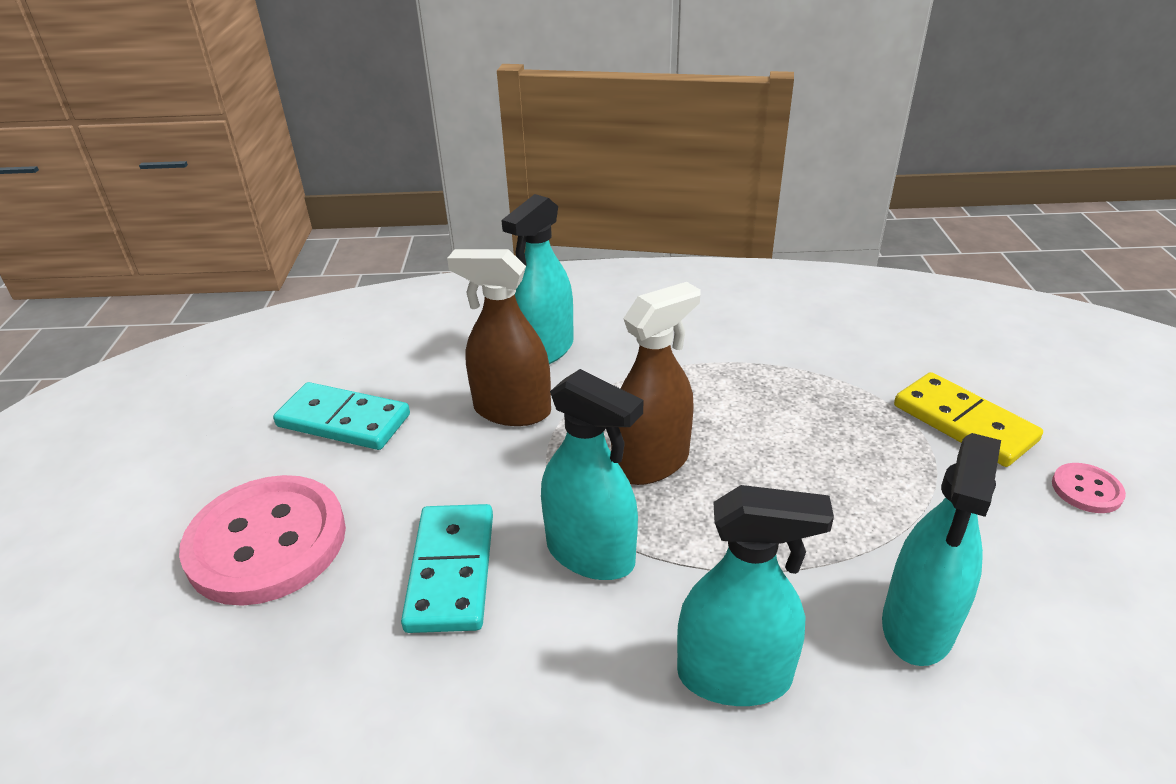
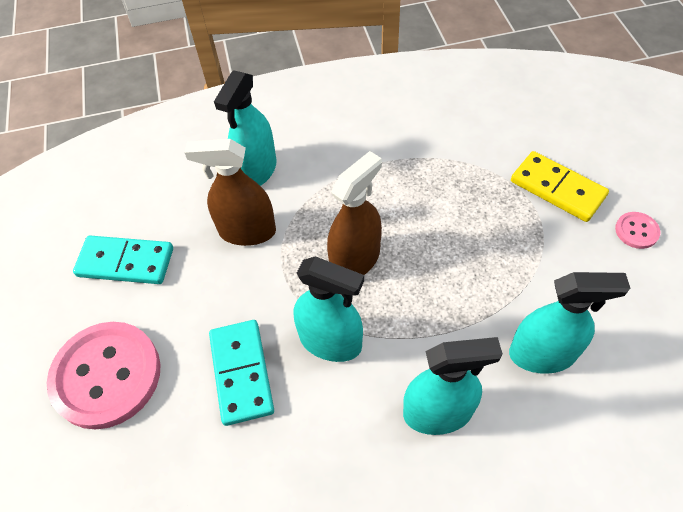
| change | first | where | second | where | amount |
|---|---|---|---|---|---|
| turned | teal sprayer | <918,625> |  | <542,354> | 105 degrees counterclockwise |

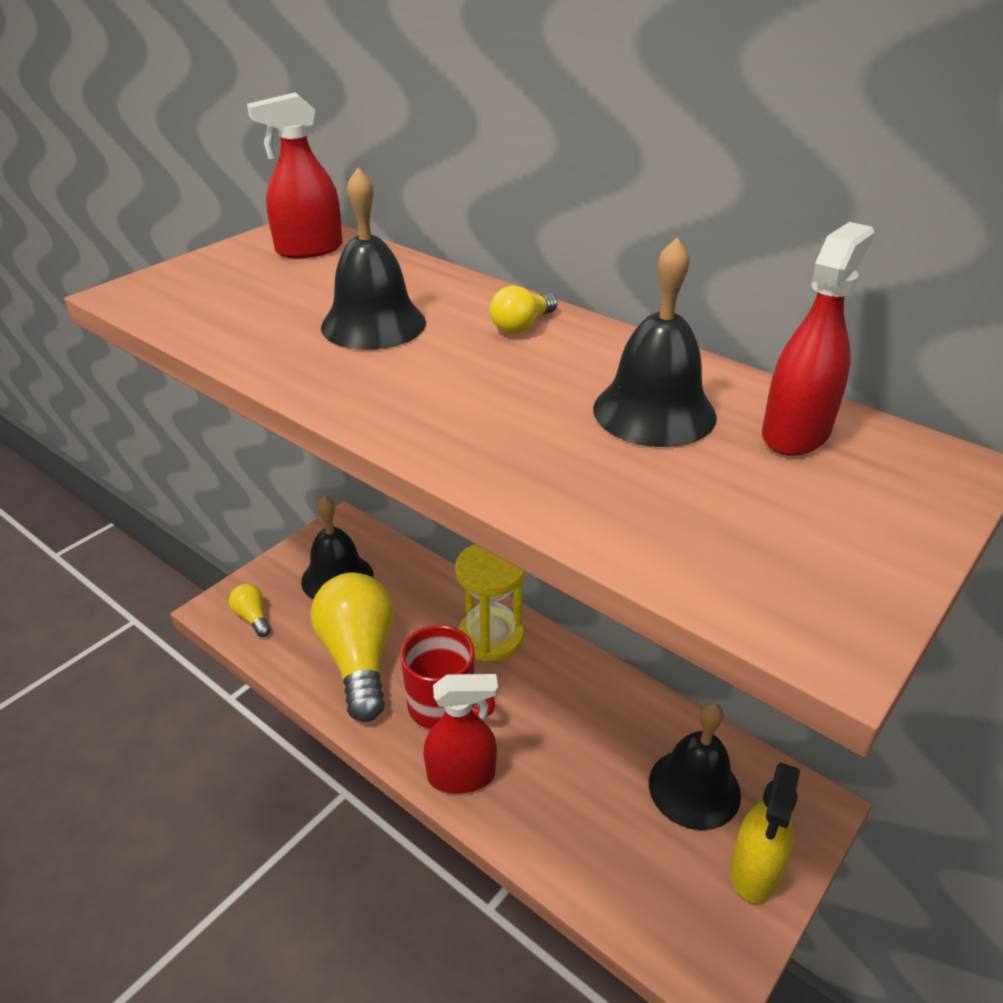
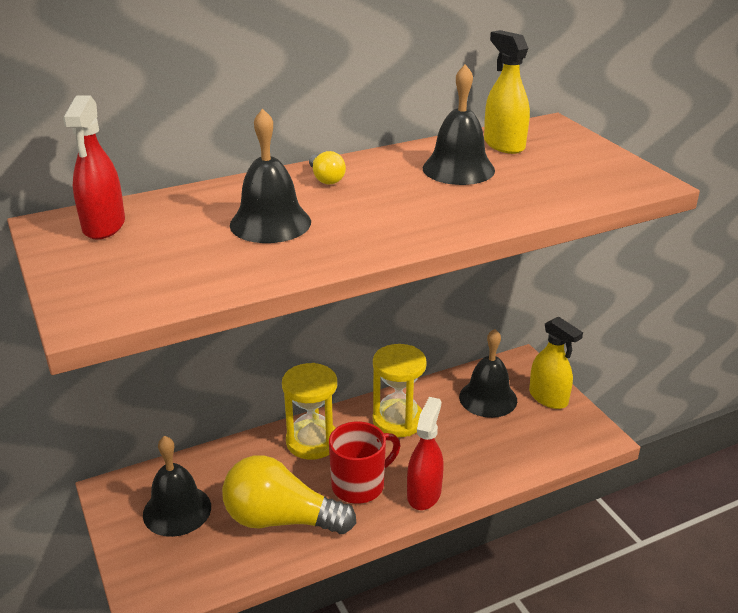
| change | first | where | second | where | amount |
|---|---|---|---|---|---|
| added |  |  | bright yellow hourglass | <398,420> |  |
| recoloured | crimson sprayer | <796,433> | bright yellow sprayer | <504,145> |  |
| removed | bright yellow lightbulb | <252,617> |  |  |  |

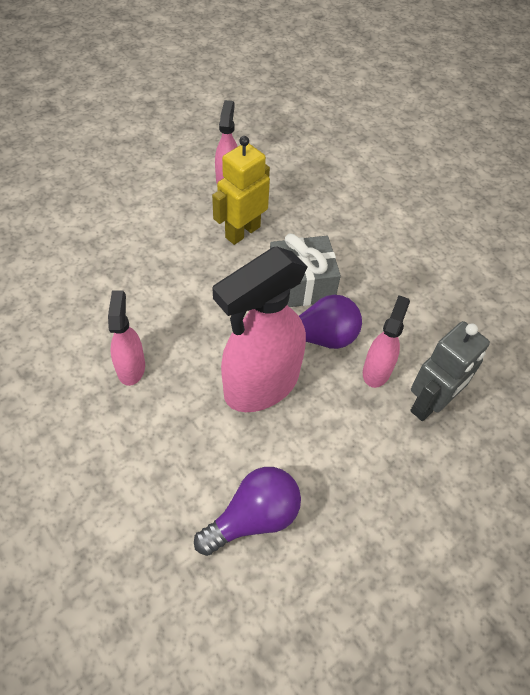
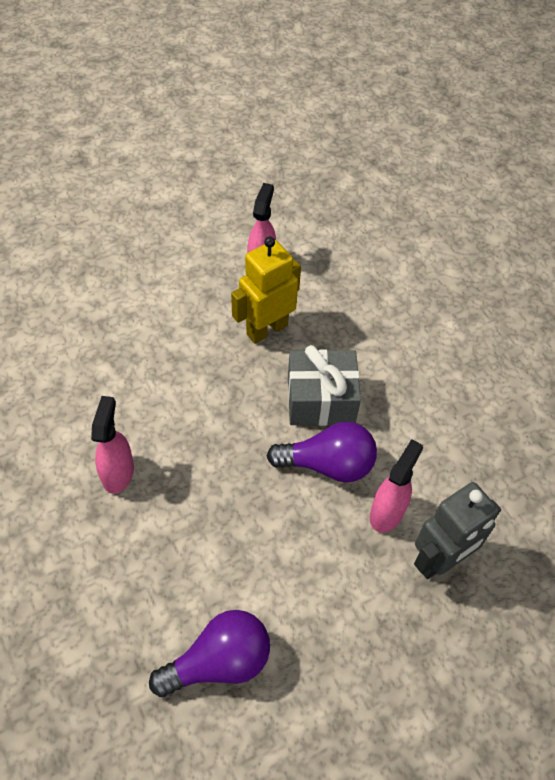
| change | first | where | second | where | amount |
|---|---|---|---|---|---|
| removed | rose-pink sprayer | <260,385> |  |  |  |

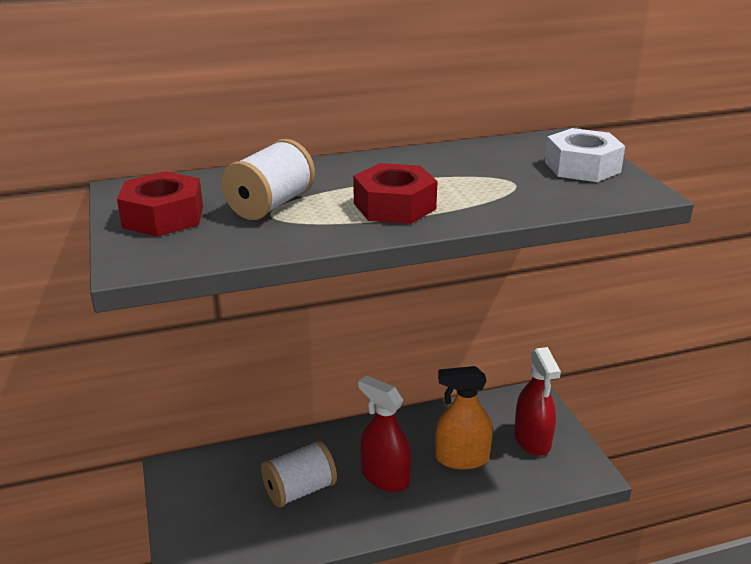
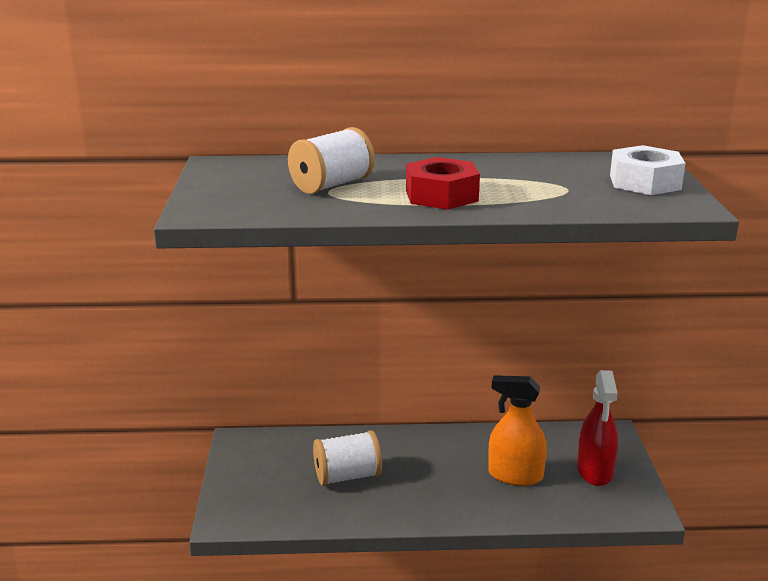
| change | first | where | second | where | amount |
|---|---|---|---|---|---|
| removed | crimson hexagon nut | <163,217> |  |  |  |
| removed | crimson sprayer | <385,477> |  |  |  |

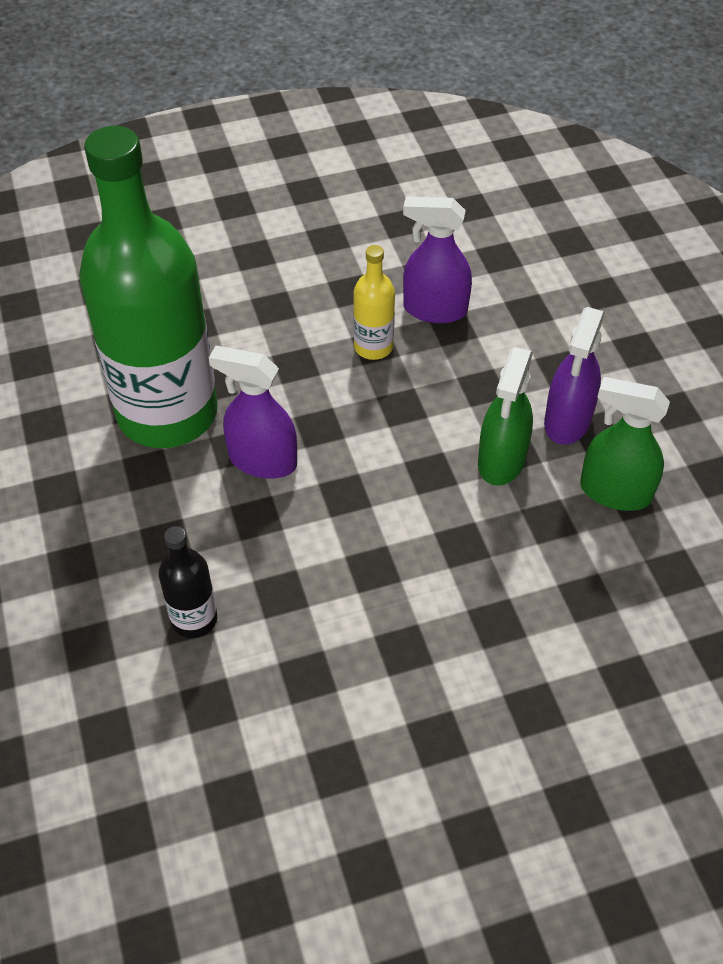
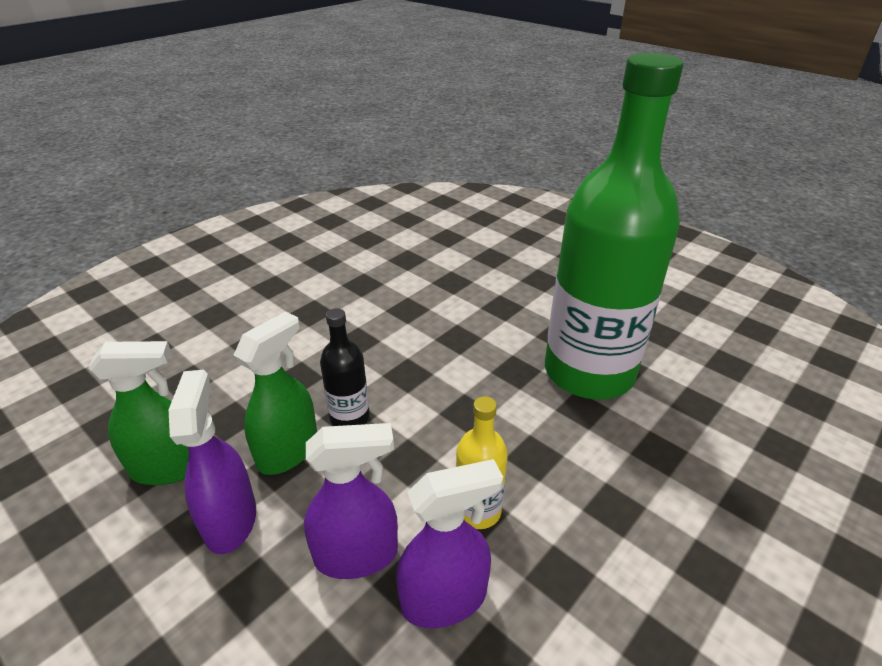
| change | first | where | second | where | amount |
|---|---|---|---|---|---|
| turned | green sprayer | <501,460> |  | <288,451> | 45 degrees clockwise |
| moved | royal purple sprayer | <262,461> |  | <357,555> |  |
| moved | ebony drink bottle | <194,619> |  | <349,417> |  |

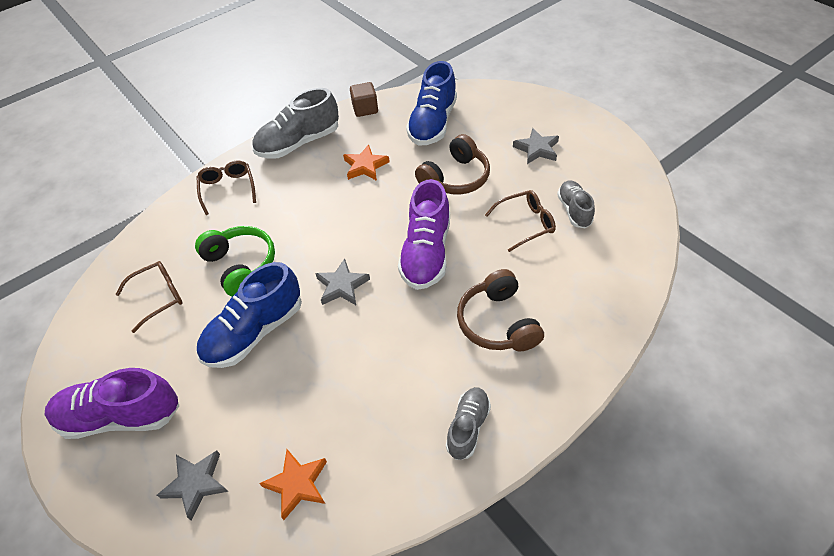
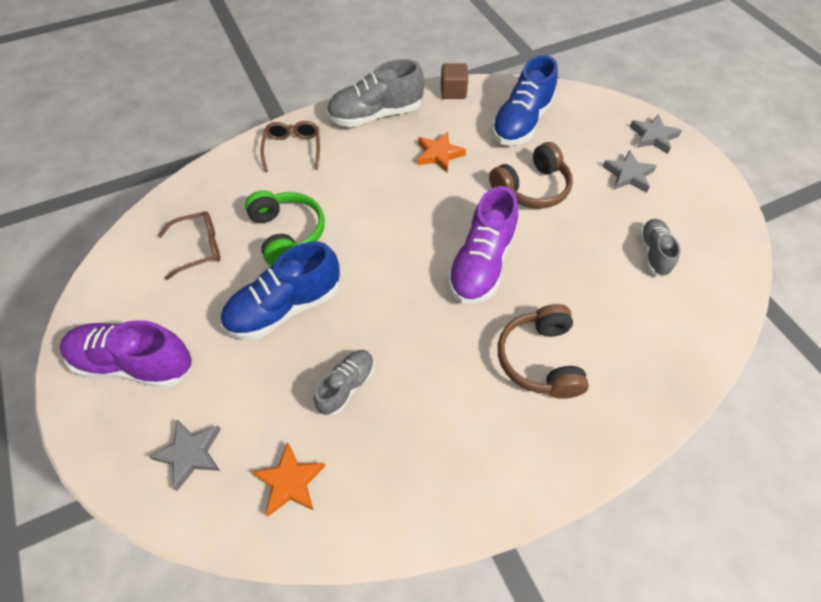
| change | first | where | second | where | amount |
|---|---|---|---|---|---|
| moved | gray shoe | <468,427> |  | <346,386> |  |
| moved | gray star shape | <342,286> |  | <653,137> |  |
| removed | dark brown eyeglasses | <525,223> |  |  |  |

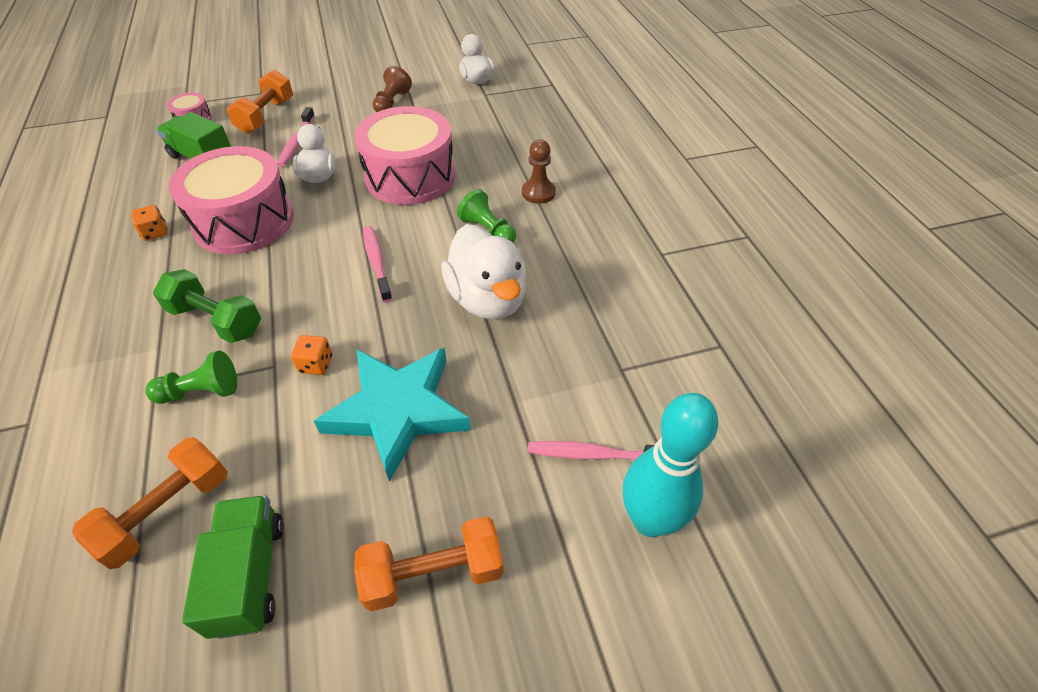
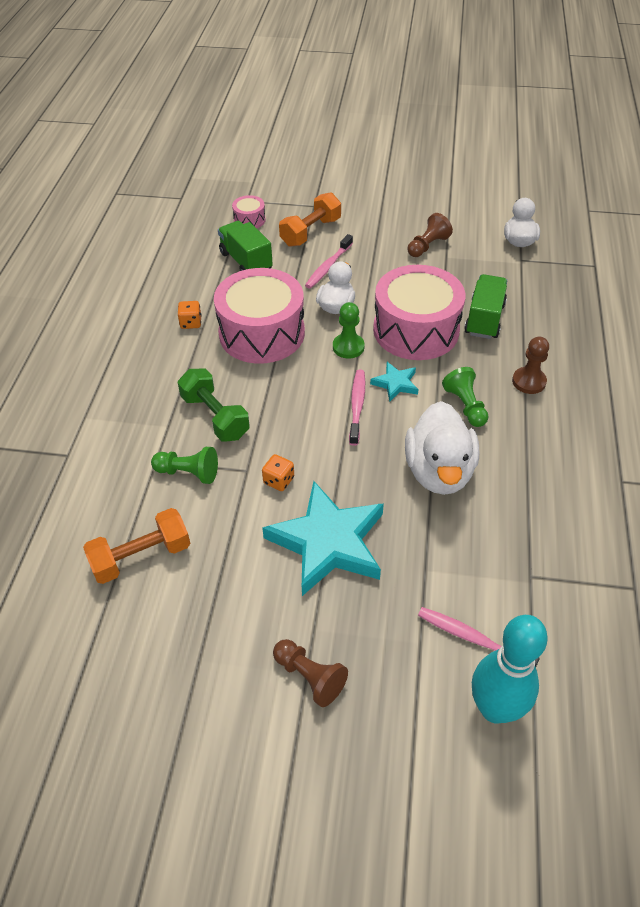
| change | first | where | second | where | amount |
|---|---|---|---|---|---|
| replaced | orange-coloured dumbbell | <433,573> | dark brown game pawn | <310,677> |  |
| added |  |  | green game pawn | <348,347> |  |
| added |  |  | teal star shape | <395,383> |  |
| moved | green truck | <249,575> |  | <484,319> |  |

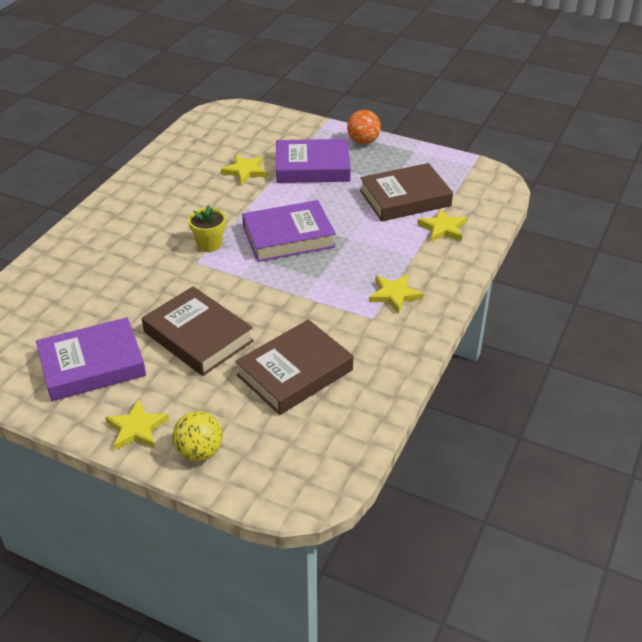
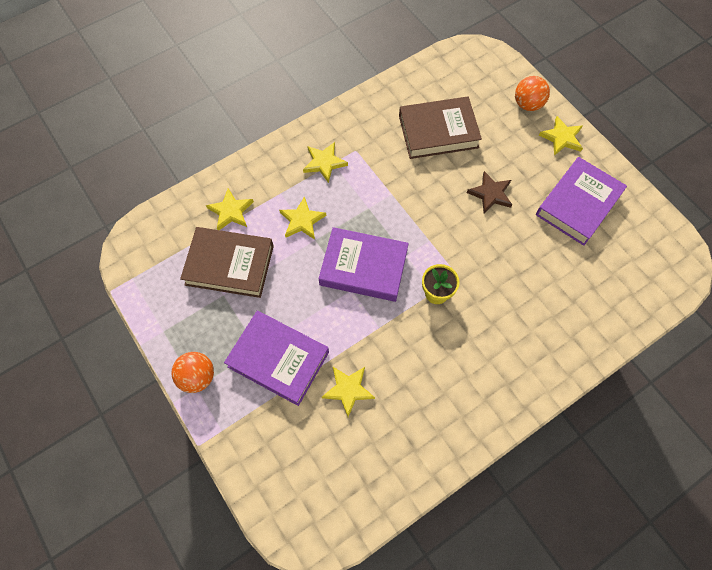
| change | first | where | second | where | amount |
|---|---|---|---|---|---|
| added |  |  | bright yellow star shape | <302,220> |  |
| replaced | dark brown hardcover | <198,336> | dark brown star shape | <490,194> |  |
| recoloured | bright yellow play ball | <199,452> | orange-coloured play ball | <527,104> |  |
| turned | royal purple hardcover | <92,365> |  | <578,204> | 60 degrees counterclockwise |

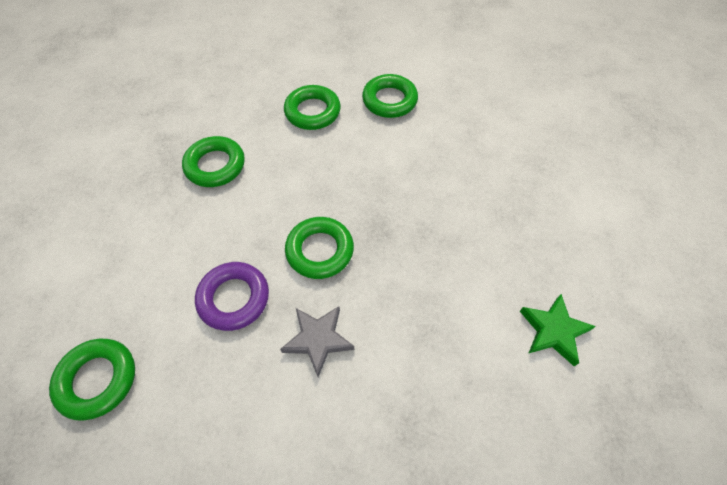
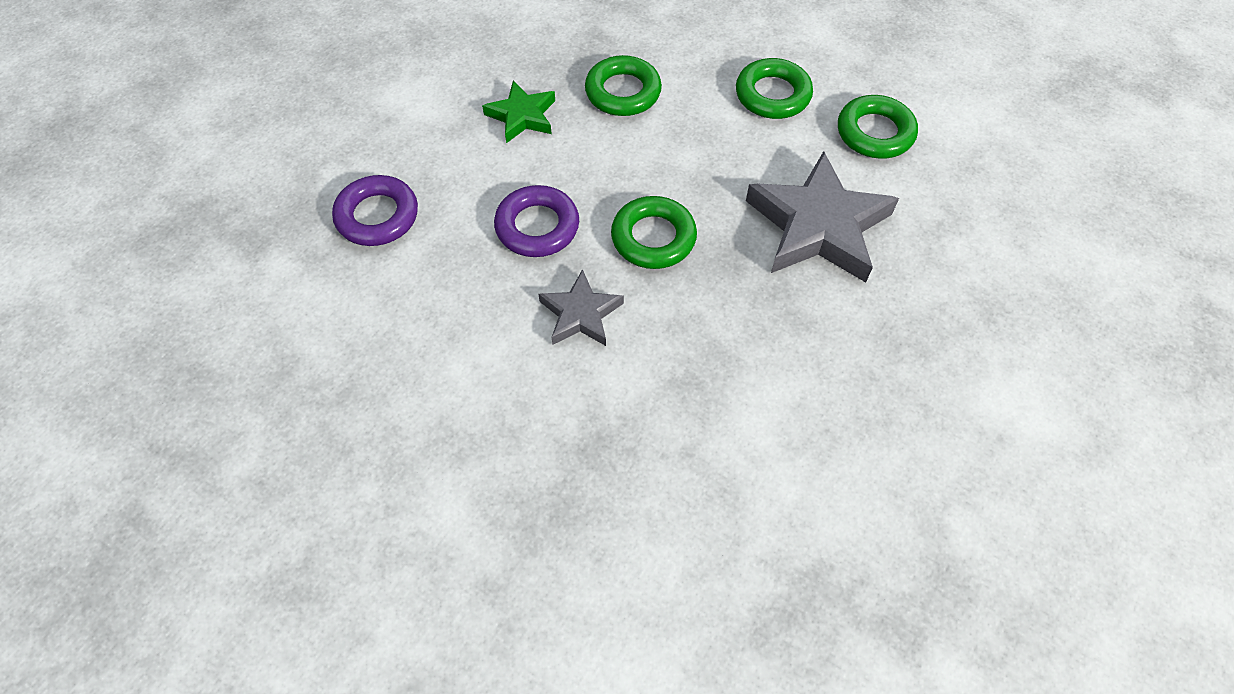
| change | first | where | second | where | amount |
|---|---|---|---|---|---|
| recoloured | green ring | <98,380> | royal purple ring | <377,216> |  |
| moved | green star shape | <553,331> |  | <522,116> |  |
| added |  |  | gray star shape | <818,226> |  |

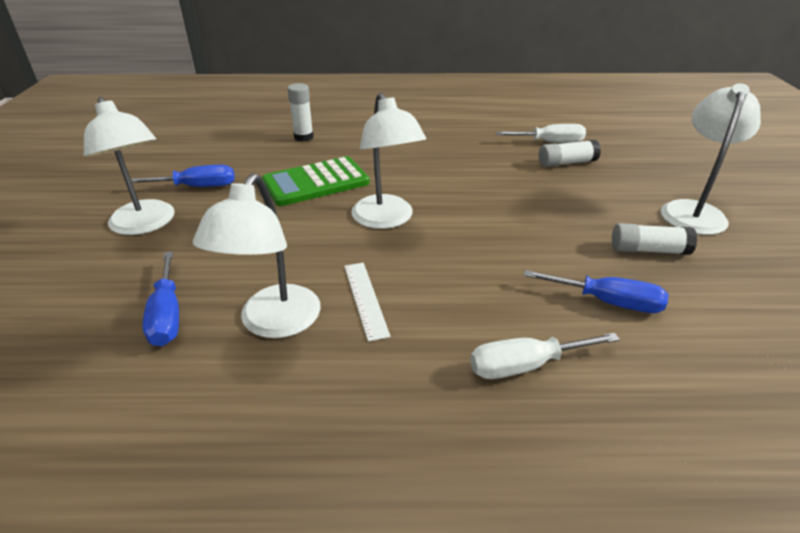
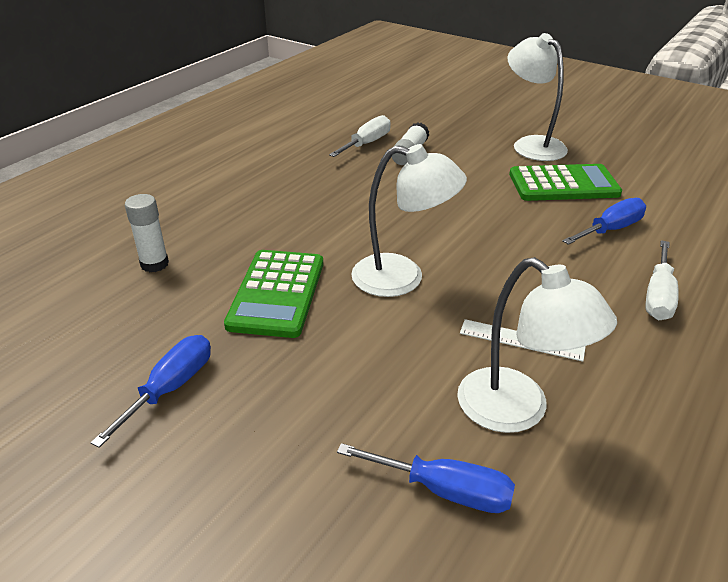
| change | first | where | second | where | amount |
|---|---|---|---|---|---|
| replaced | snow-white glue stick | <648,250> | green calculator | <563,184> |  |
| removed | snow-white reading lamp | <145,225> |  |  |  |

